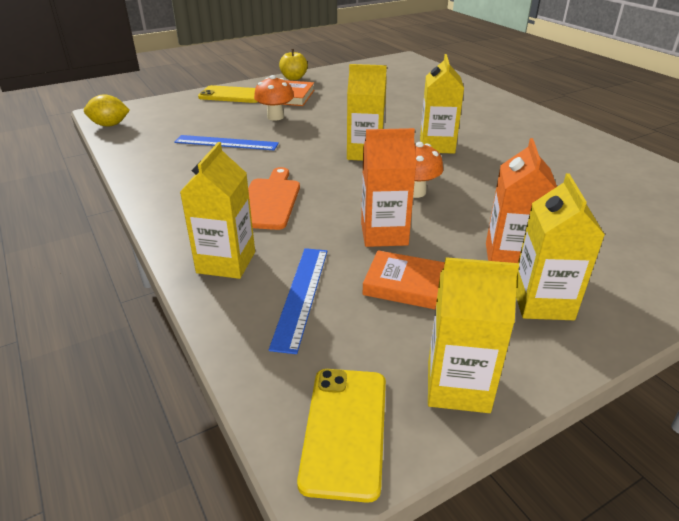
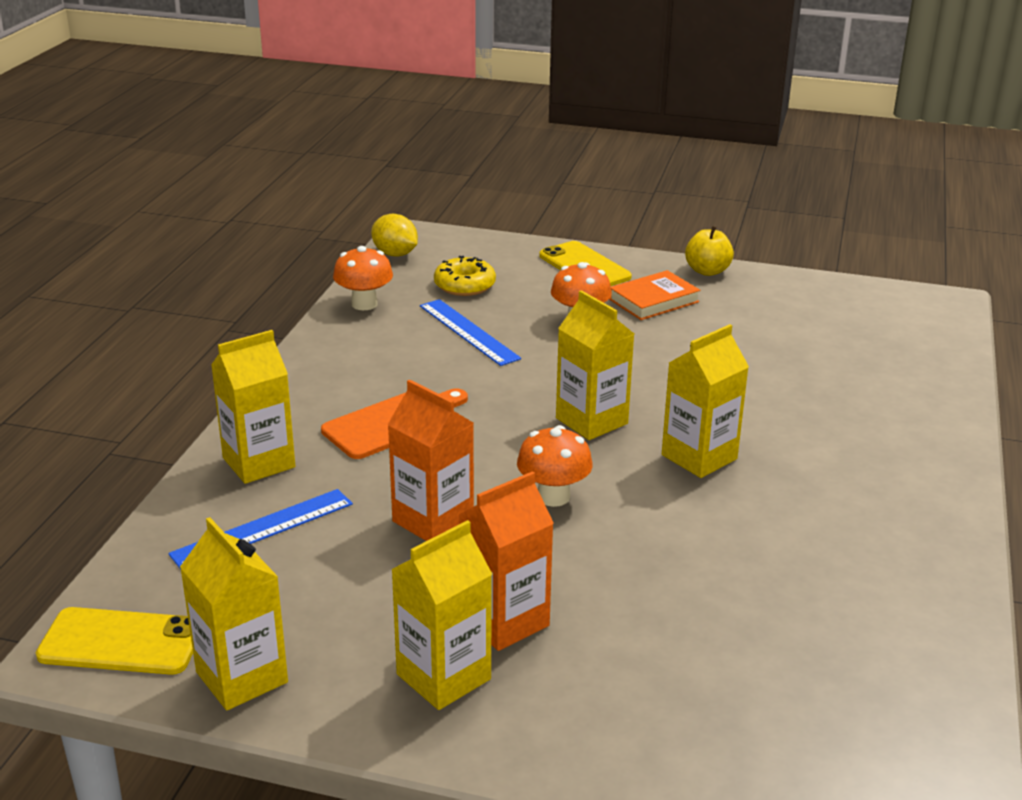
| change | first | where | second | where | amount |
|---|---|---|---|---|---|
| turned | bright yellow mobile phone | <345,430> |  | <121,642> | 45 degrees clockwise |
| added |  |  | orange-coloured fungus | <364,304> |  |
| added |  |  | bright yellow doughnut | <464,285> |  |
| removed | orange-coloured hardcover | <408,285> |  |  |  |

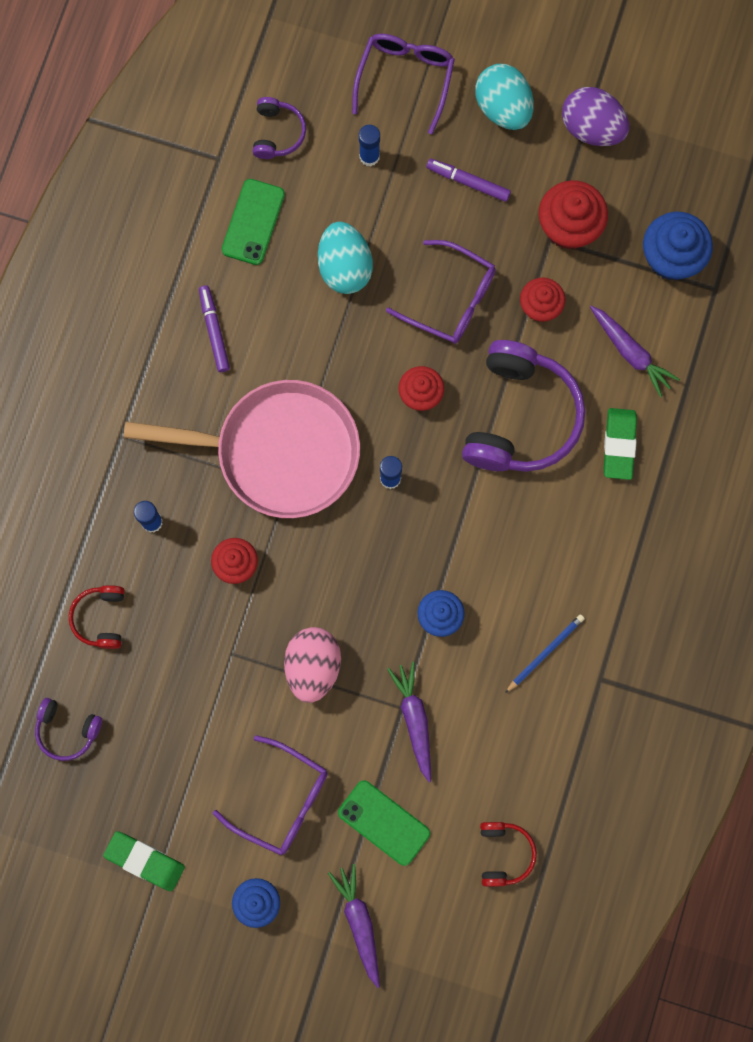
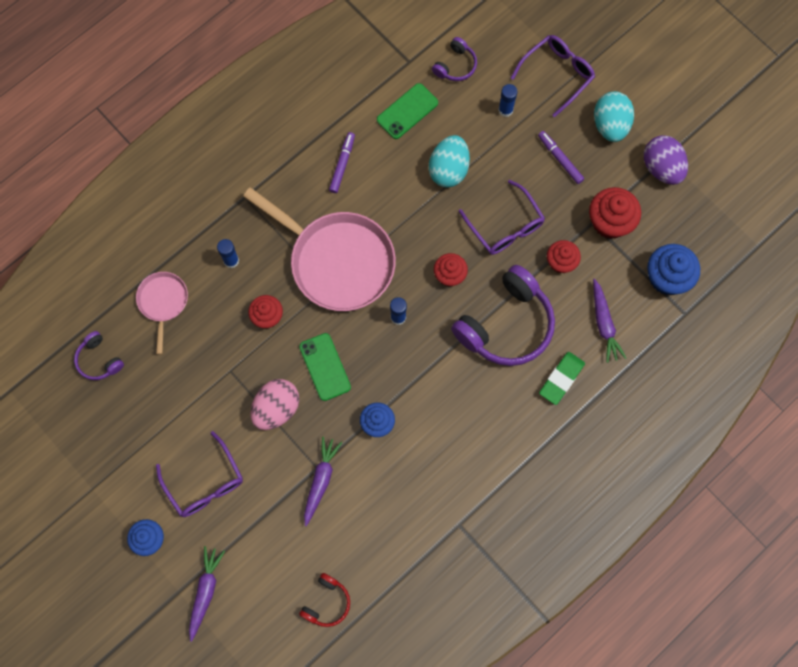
| change | first | where | second | where | amount |
|---|---|---|---|---|---|
| replaced | crimson headset | <101,618> | rose-pink pan | <163,302> |  |
| moved | green mobile phone | <384,822> |  | <325,367> |  |
| removed | green eraser | <145,861> |  |  |  |
| removed | cobalt wooden pencil | <545,652> |  |  |  |

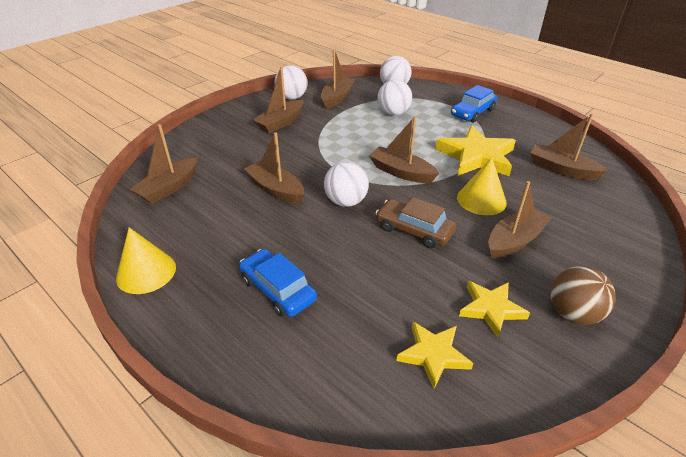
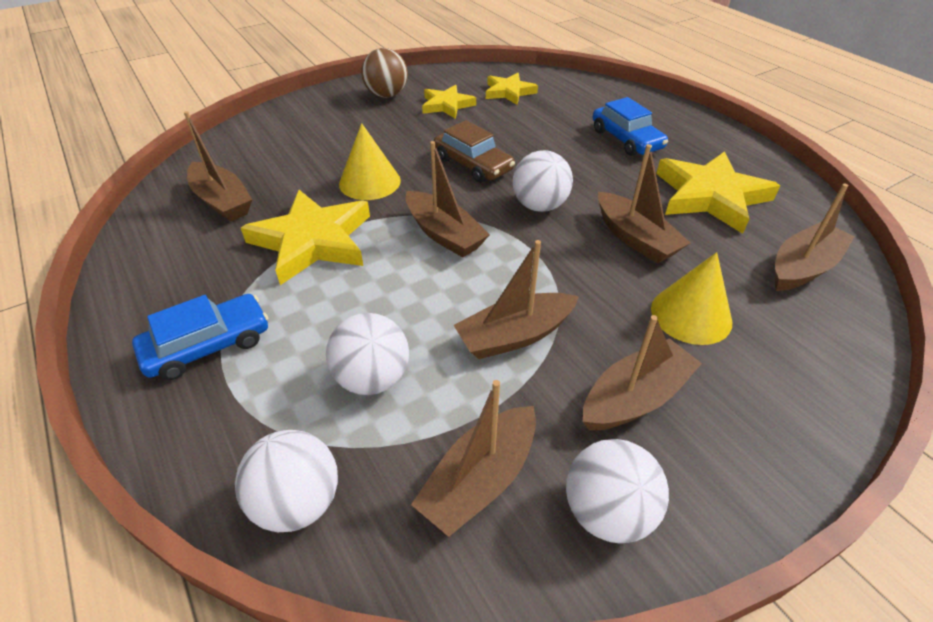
| change | first | where | second | where | amount |
|---|---|---|---|---|---|
| moved | dark brown toy boat | <514,240> |  | <515,335> |  |
| moved | bright yellow solid cone | <146,272> |  | <691,315> |  |
| added |  |  | bright yellow star shape | <710,196> |  |

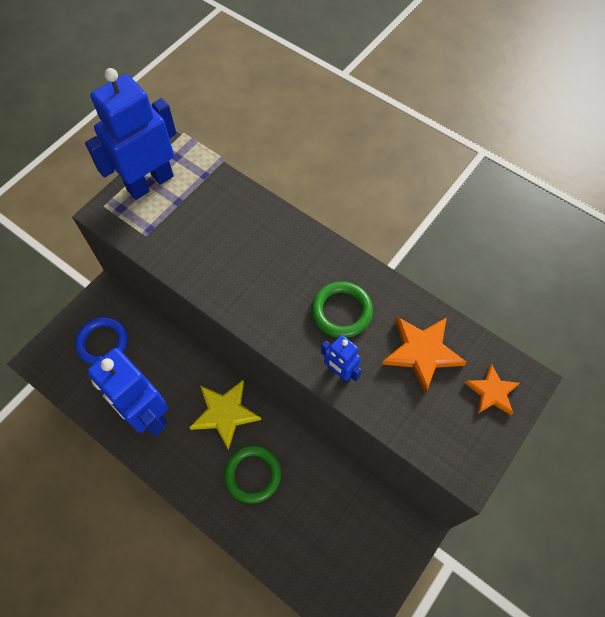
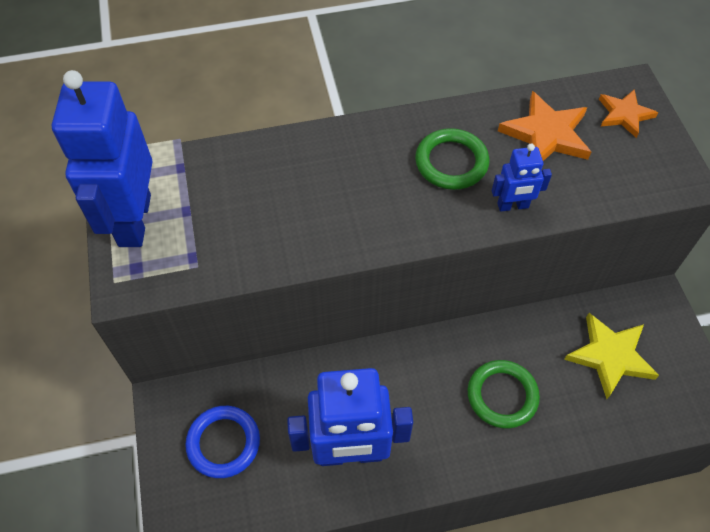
| change | first | where | second | where | amount |
|---|---|---|---|---|---|
| moved | bright yellow star shape | <225,413> |  | <610,356> |  |

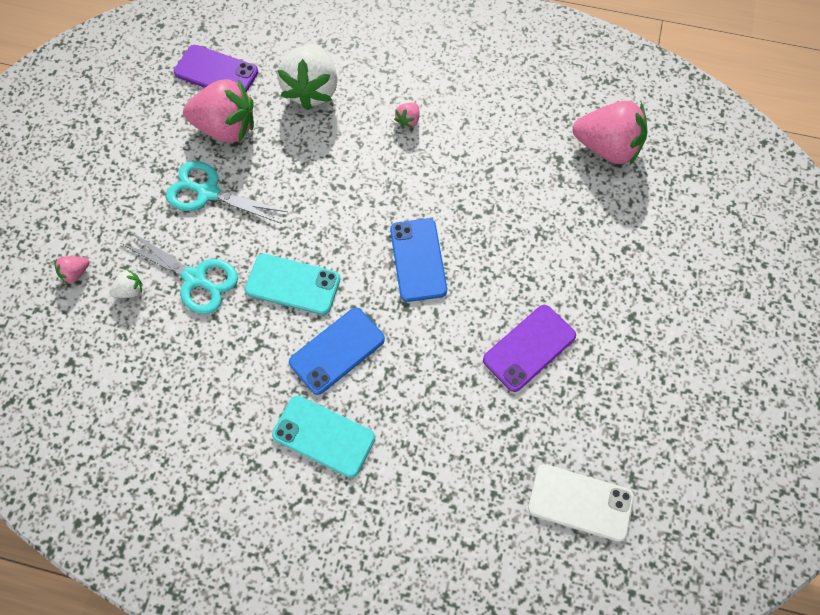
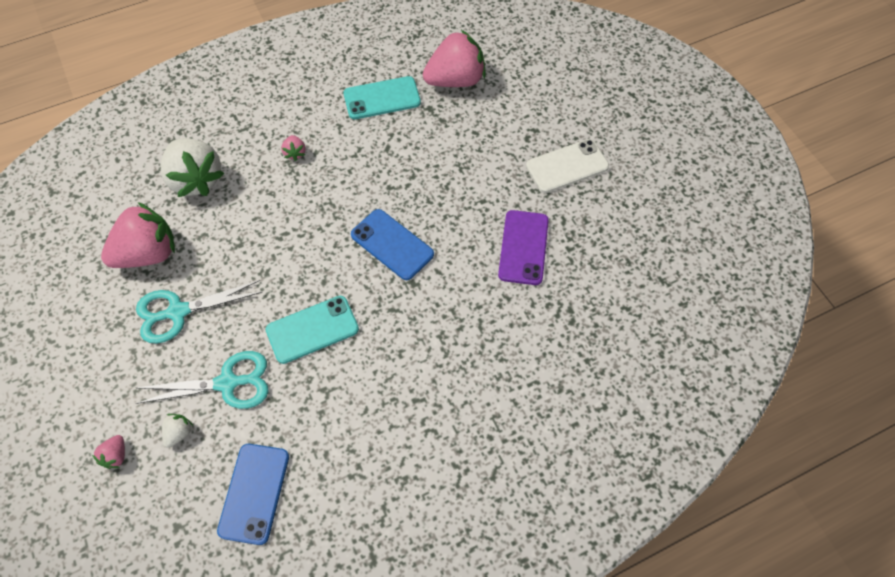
| change | first | where | second | where | amount |
|---|---|---|---|---|---|
| moved | cobalt mobile phone | <337,350> |  | <254,493> |  |
| moved | teal mobile phone | <324,436> |  | <382,98> |  |
| moved | snow-white mobile phone | <580,502> |  | <567,166> |  |
| removed | royal purple mobile phone | <216,72> |  |  |  |

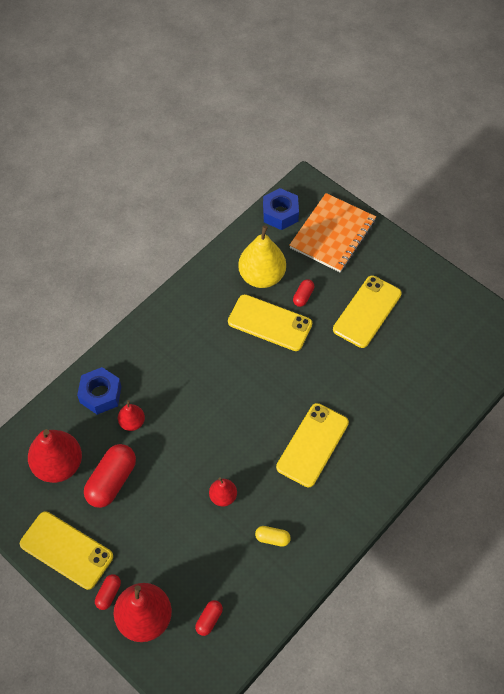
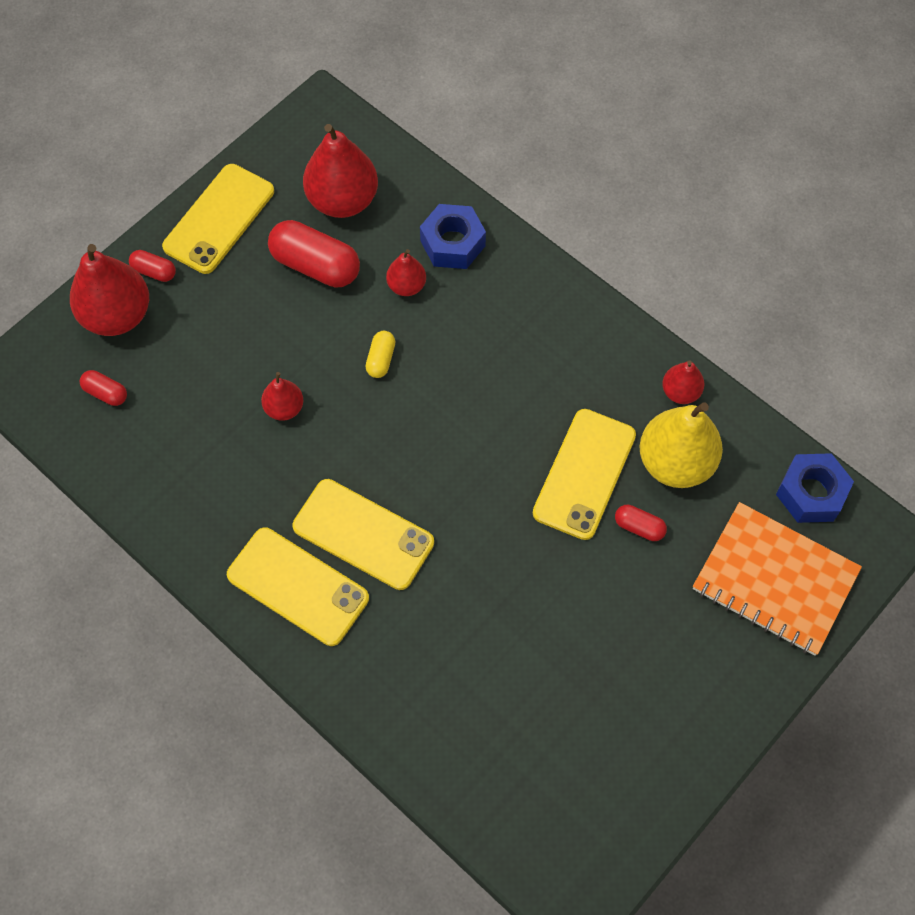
| change | first | where | second | where | amount |
|---|---|---|---|---|---|
| moved | bright yellow mobile phone | <367,312> |  | <297,586> |  |
| moved | bright yellow pill | <272,538> |  | <381,359> |  |
| added |  |  | crimson pear | <680,392> |  |

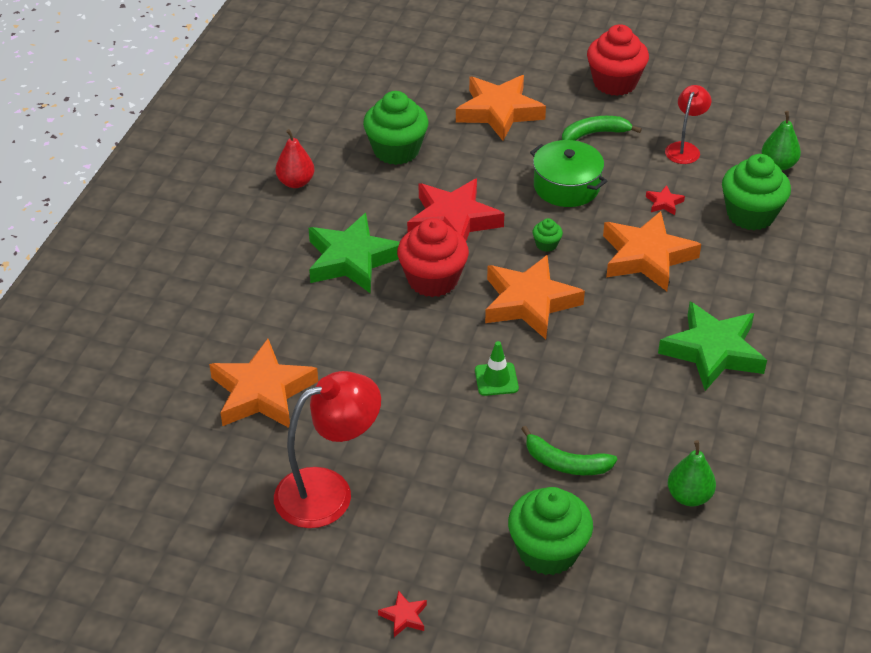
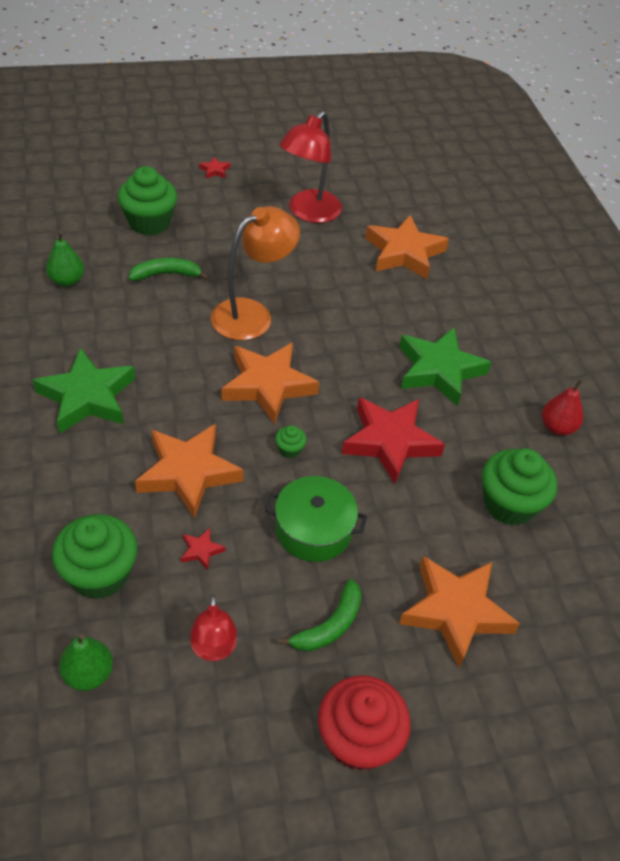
| change | first | where | second | where | amount |
|---|---|---|---|---|---|
| replaced | green traffic cone | <496,379> | orange-coloured reading lamp | <252,314> |  |
| removed | crimson muffin | <433,280> |  |  |  |

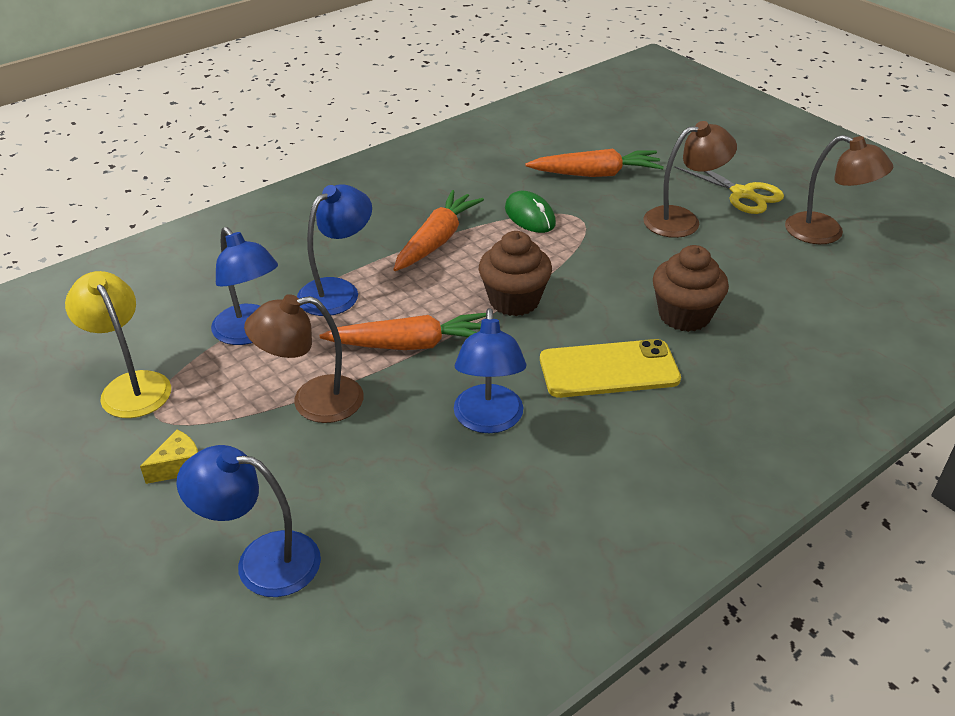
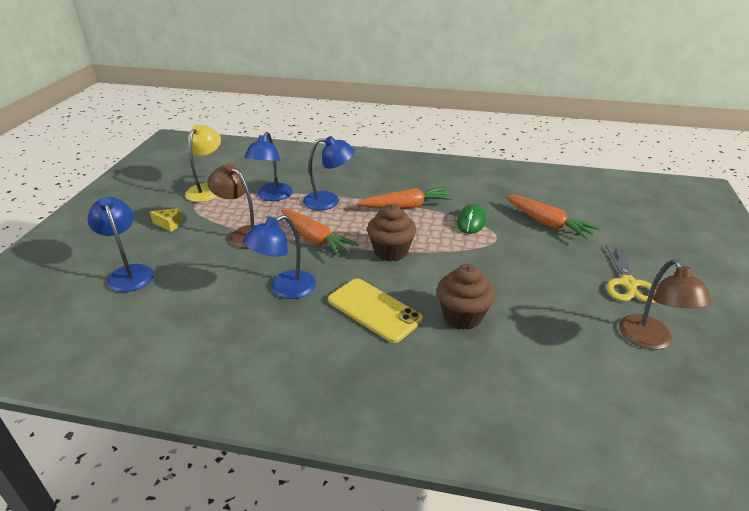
| change | first | where | second | where | amount |
|---|---|---|---|---|---|
| removed | dark brown reading lamp | <682,220> |  |  |  |

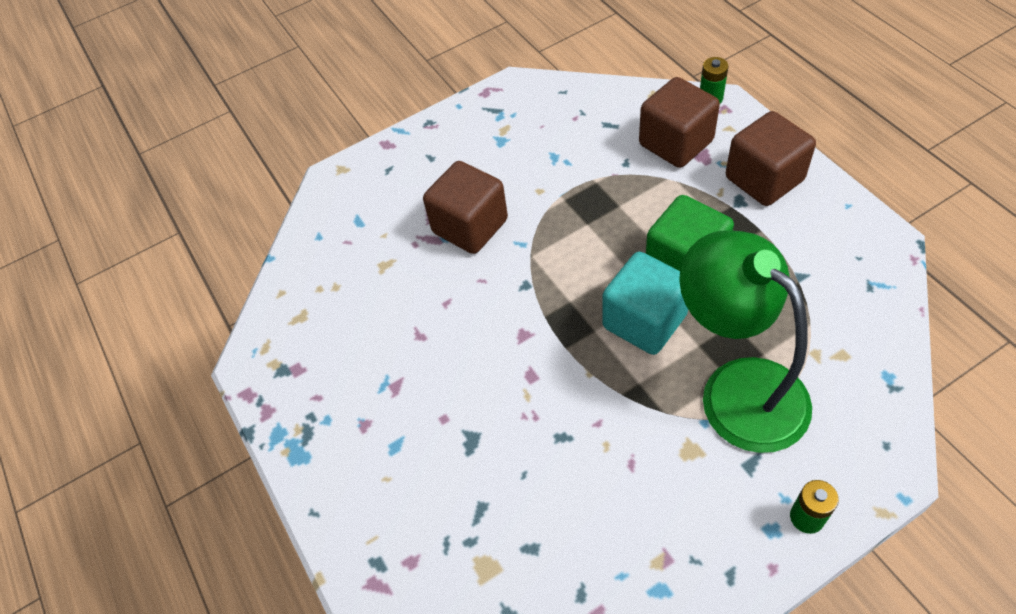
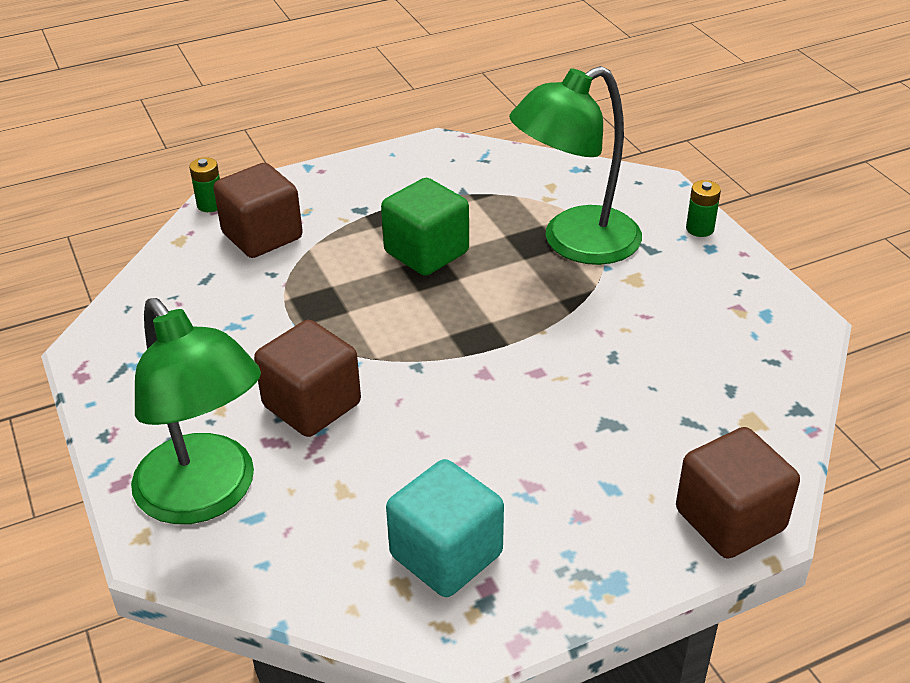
| change | first | where | second | where | amount |
|---|---|---|---|---|---|
| added |  |  | green reading lamp | <207,496> |  |
| moved | teal solid cube | <644,321> |  | <446,555> |  |
| moved | dark brown solid cube | <764,179> |  | <730,520> |  |

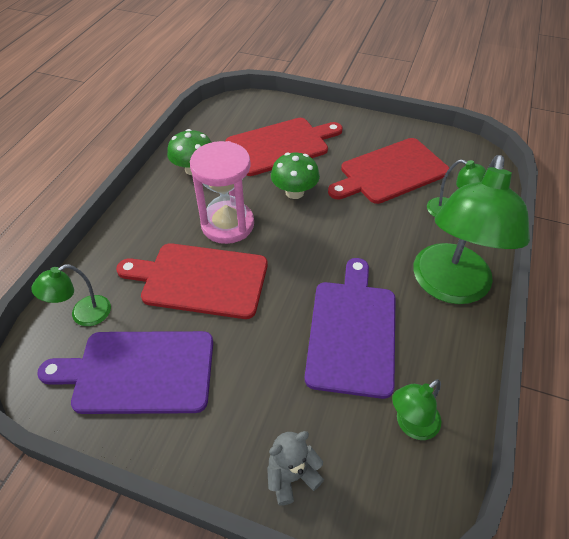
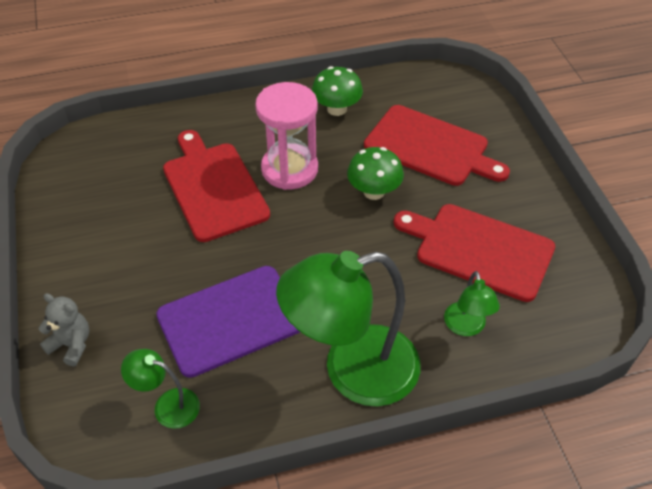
| change | first | where | second | where | amount |
|---|---|---|---|---|---|
| removed | green reading lamp | <83,315> |  |  |  |
| removed | royal purple cutting board | <138,372> |  |  |  |

